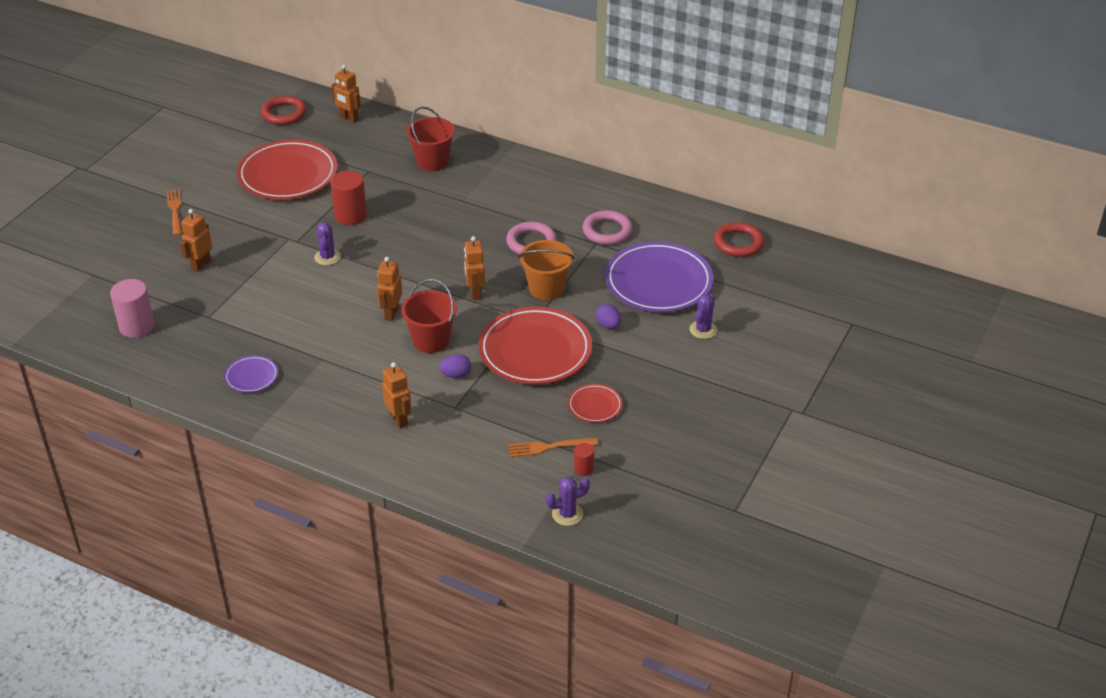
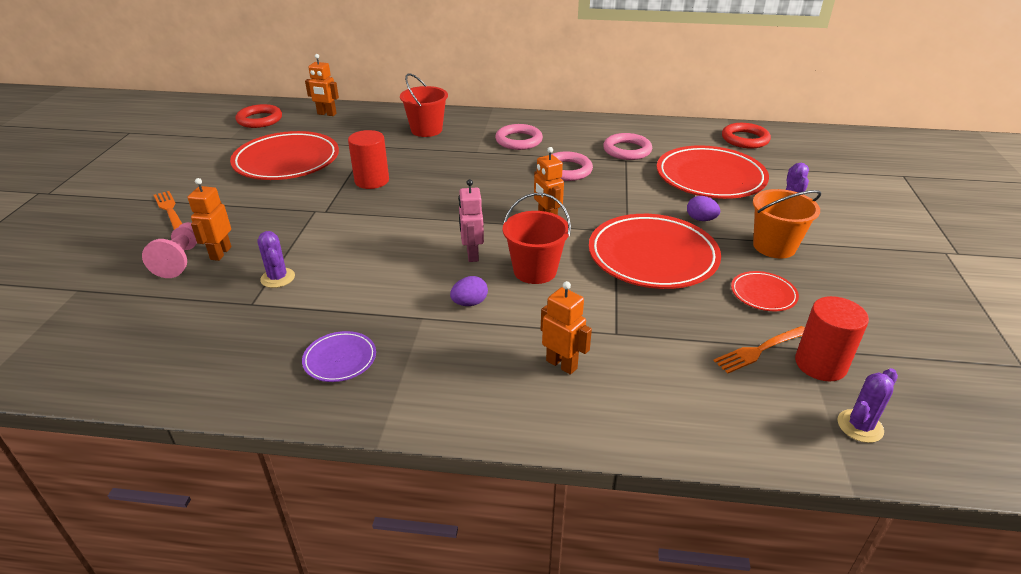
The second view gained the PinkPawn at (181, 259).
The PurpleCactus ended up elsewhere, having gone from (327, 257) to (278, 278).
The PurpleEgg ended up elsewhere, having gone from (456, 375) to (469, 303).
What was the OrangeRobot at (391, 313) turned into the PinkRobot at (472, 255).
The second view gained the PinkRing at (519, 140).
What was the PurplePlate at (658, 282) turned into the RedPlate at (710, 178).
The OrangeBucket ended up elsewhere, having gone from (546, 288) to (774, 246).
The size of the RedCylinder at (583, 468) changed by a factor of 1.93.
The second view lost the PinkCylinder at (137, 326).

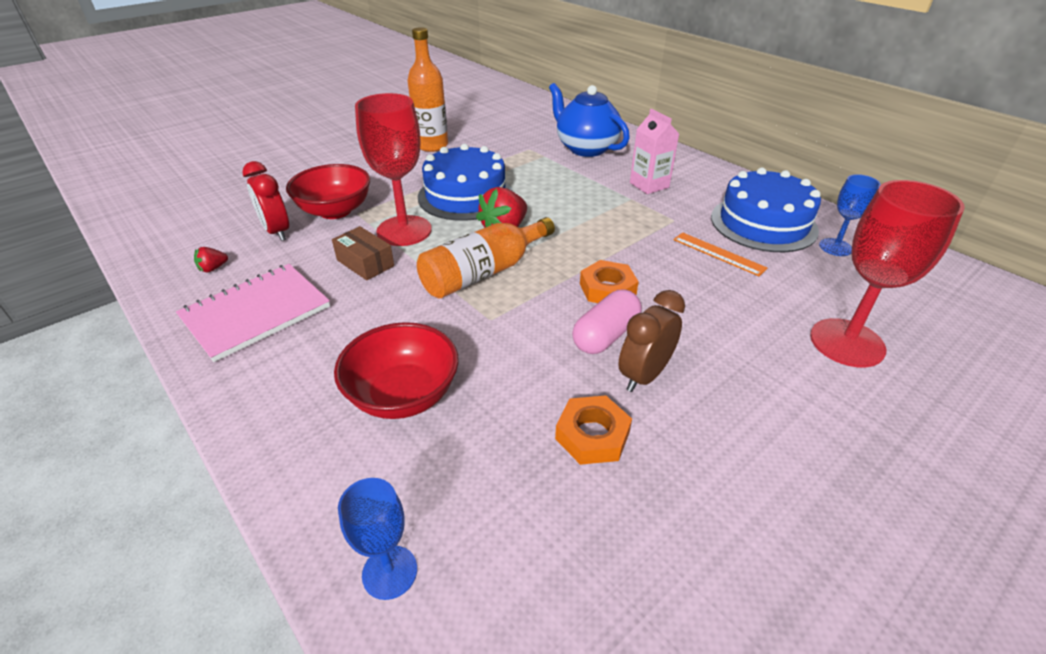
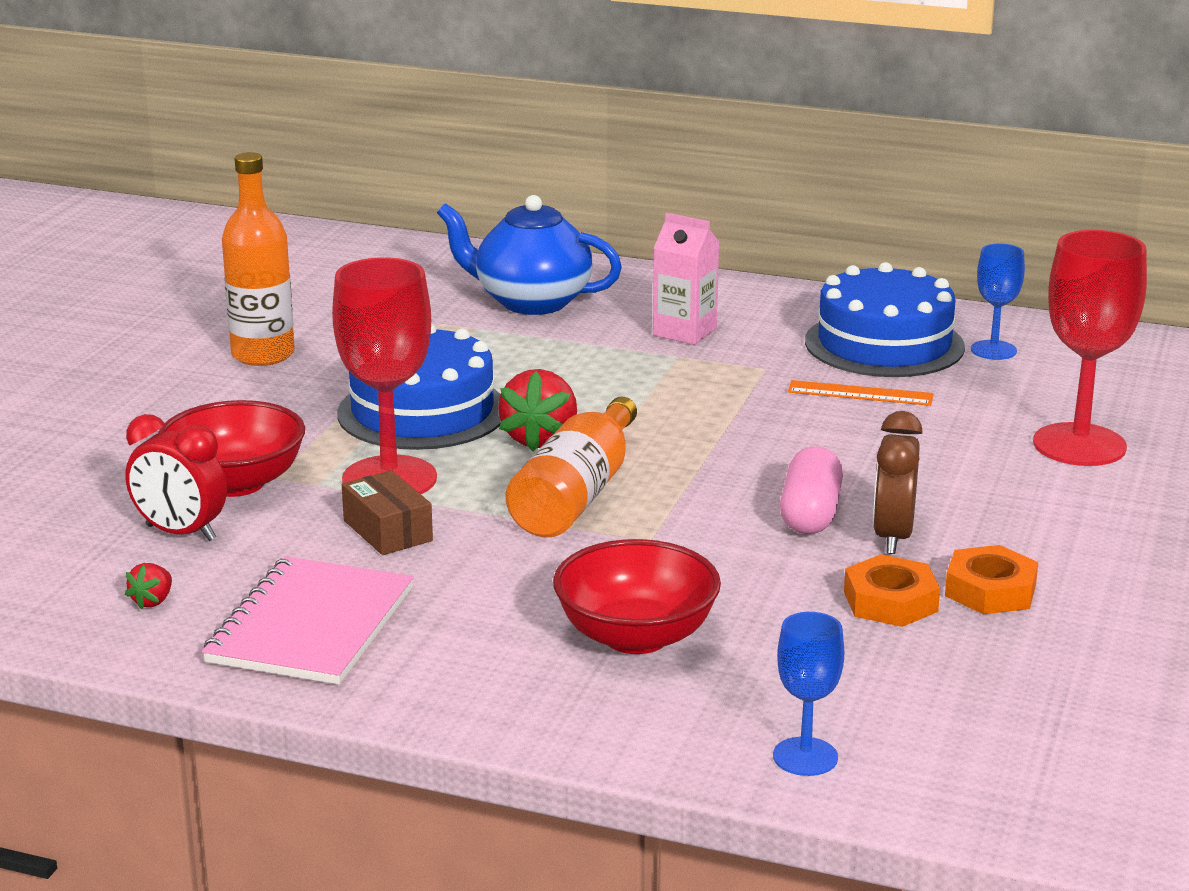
The BrownBox at (365, 263) ended up facing another way, 45 degrees clockwise from before.
The OrangeNut ended up elsewhere, having gone from (607, 289) to (990, 590).

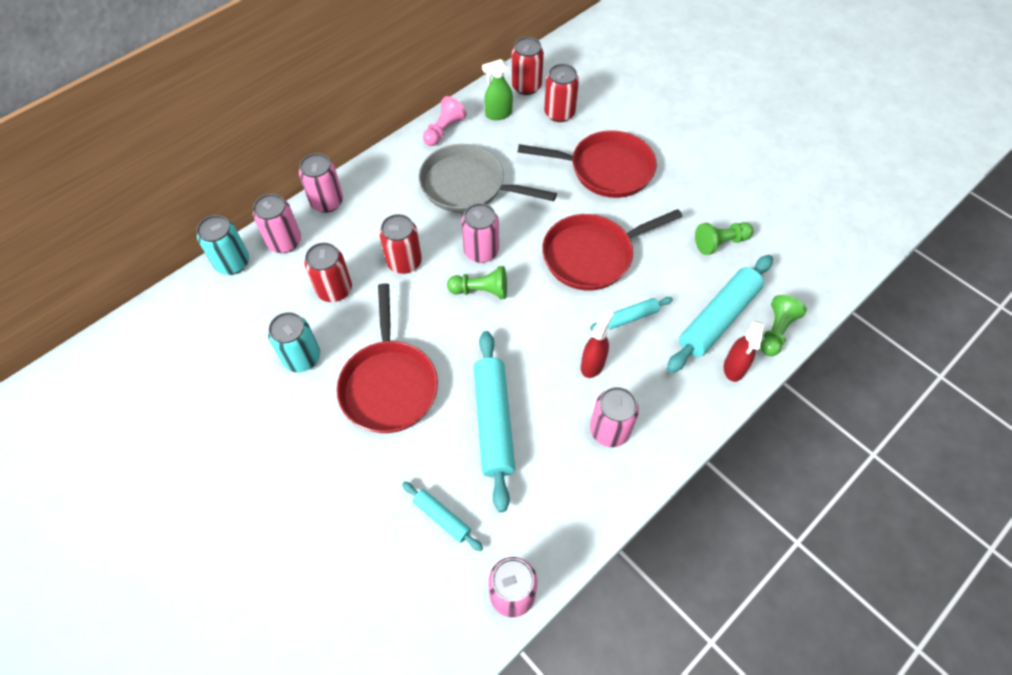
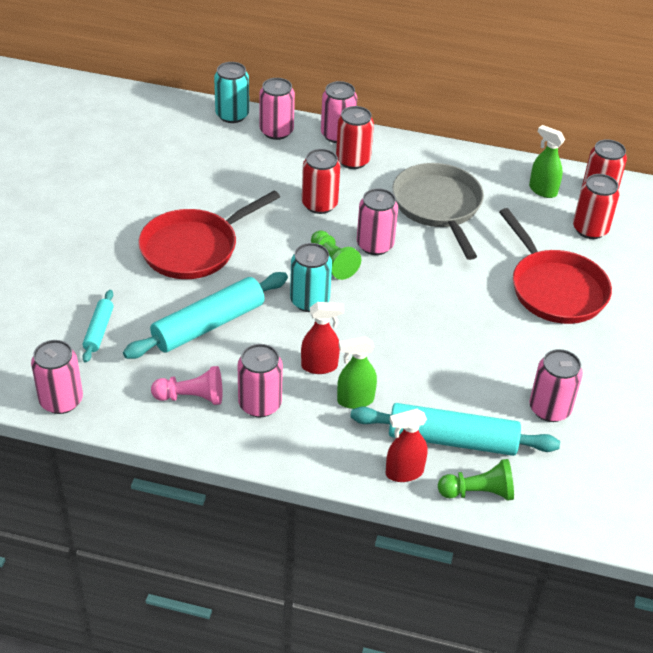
The PinkPawn ended up elsewhere, having gone from (444, 130) to (191, 397).
The TurquoiseCan ended up elsewhere, having gone from (302, 358) to (309, 301).
The RedCan ended up elsewhere, having gone from (334, 290) to (353, 160).
The second view gained the GreenSprayBottle at (355, 400).
Where the GreenPawn stood at (720, 243), the PinkCan came to stand at (549, 409).
The second view lost the RedPan at (592, 255).
The second view lost the TurquoiseRollingPin at (630, 317).

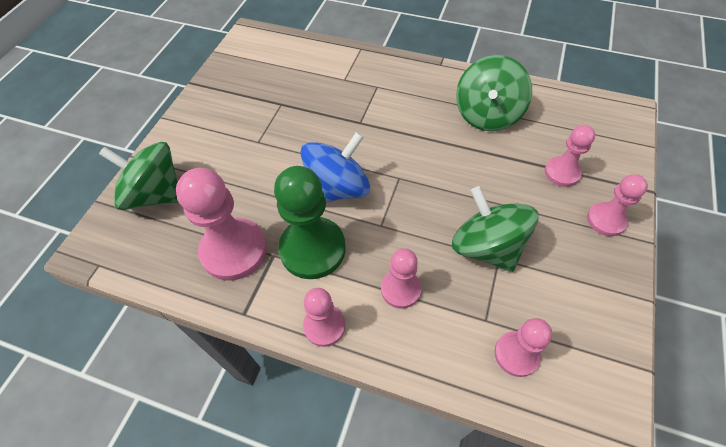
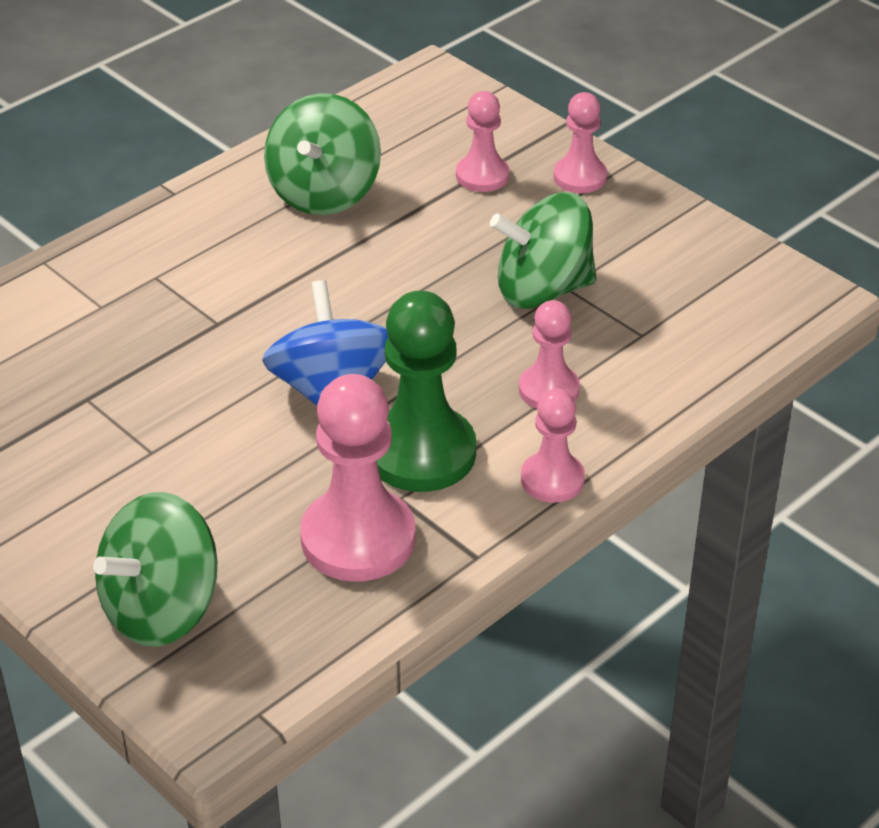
The GreenSpinningTop at (487, 115) ended up facing another way, 60 degrees clockwise from before.
The second view lost the PinkPawn at (516, 354).

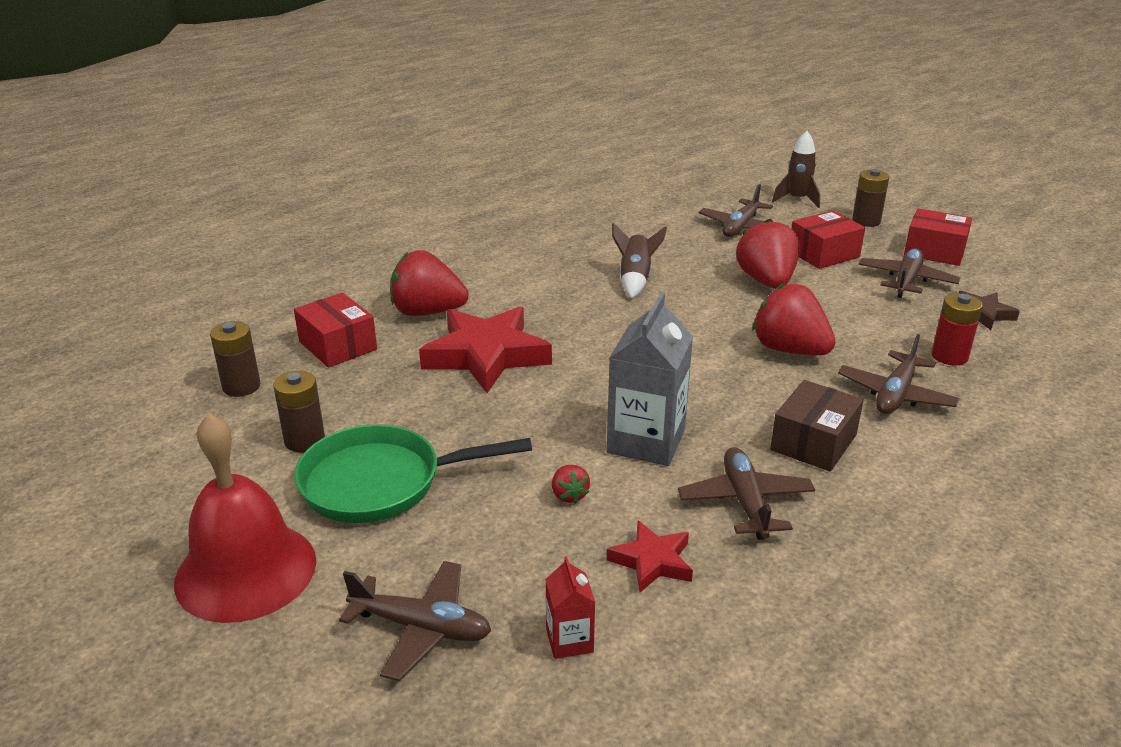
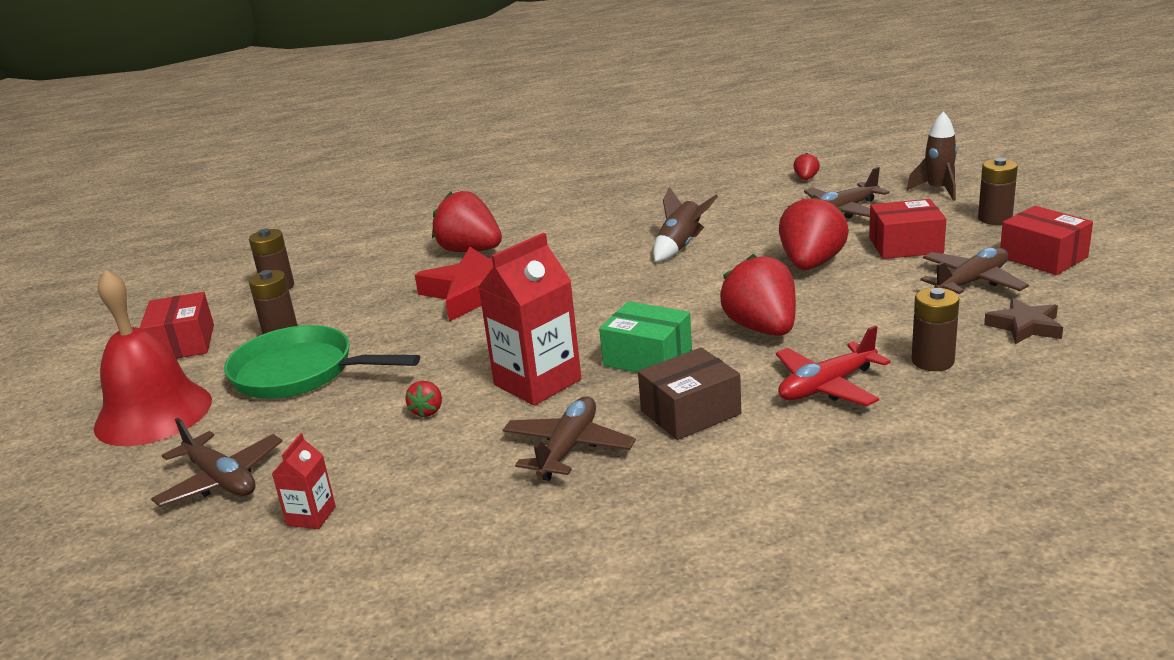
The RedBox ended up elsewhere, having gone from (338, 345) to (183, 343).
What was the GreyCarton at (646, 441) turned into the RedCarton at (537, 382).
The second view gained the GreenBox at (647, 357).
What was the BrownPlane at (895, 394) turned into the RedPlane at (826, 386).
The second view gained the RedStrawberry at (806, 178).
What was the RedBattery at (949, 356) turned into the BrownBattery at (932, 361).
The second view lost the RedStar at (652, 561).

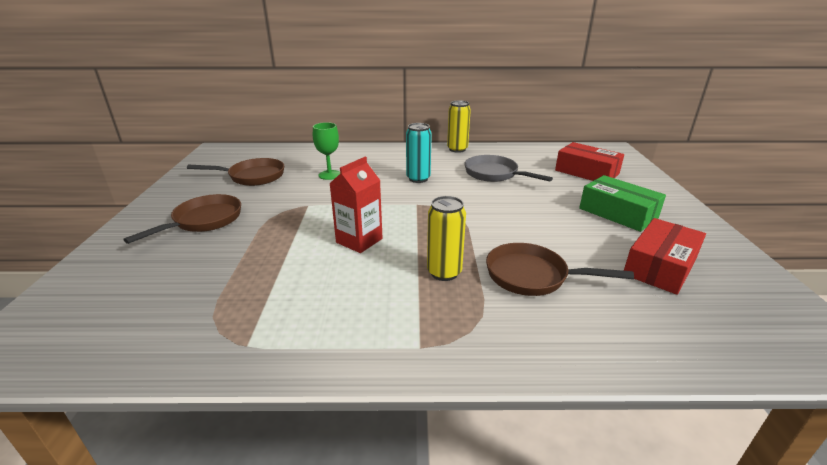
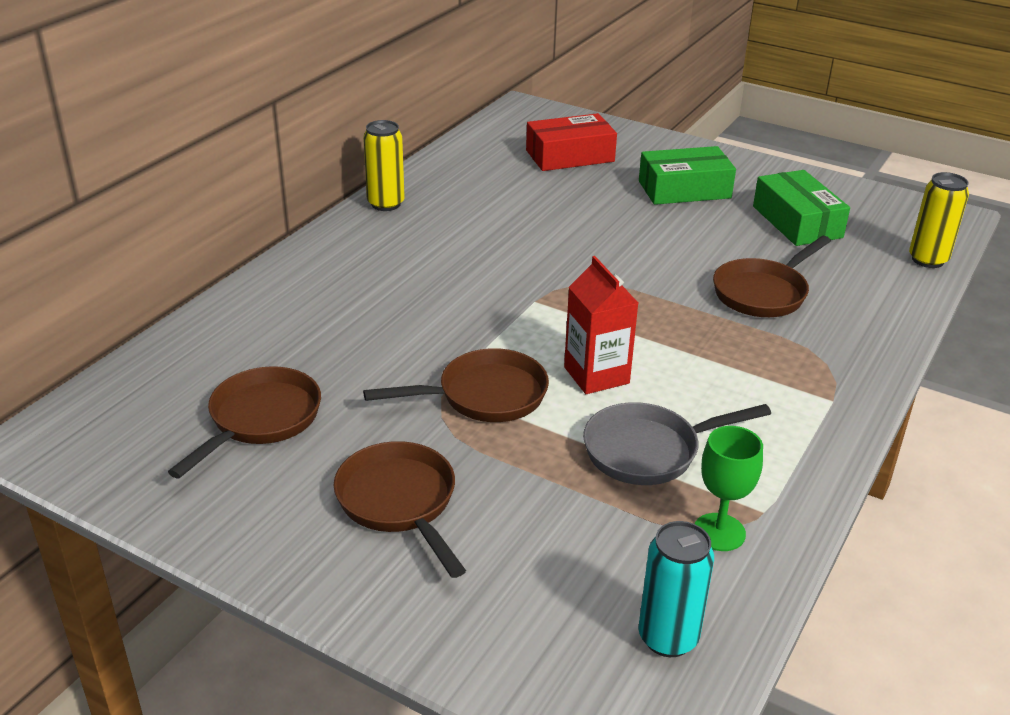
The second view gained the BrownPan at (484, 396).
The GreyPan ended up elsewhere, having gone from (494, 174) to (649, 451).
The TurquoiseCan ended up elsewhere, having gone from (418, 179) to (668, 638).
The GreenGoblet ended up elsewhere, having gone from (329, 175) to (719, 532).
What was the RedBox at (660, 266) turned into the GreenBox at (797, 222).
The YellowCan ended up elsewhere, having gone from (444, 272) to (927, 260).

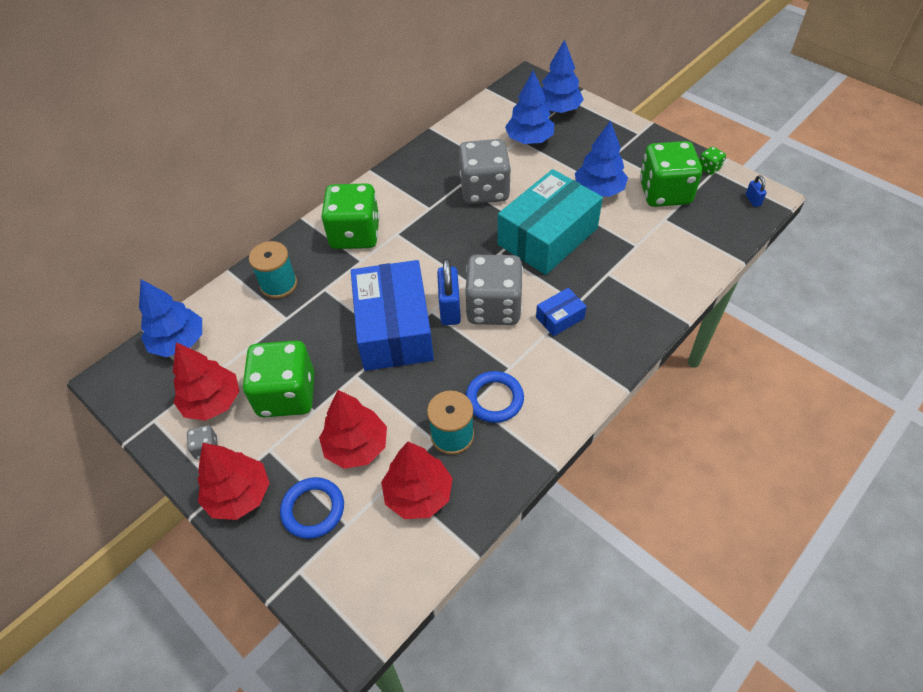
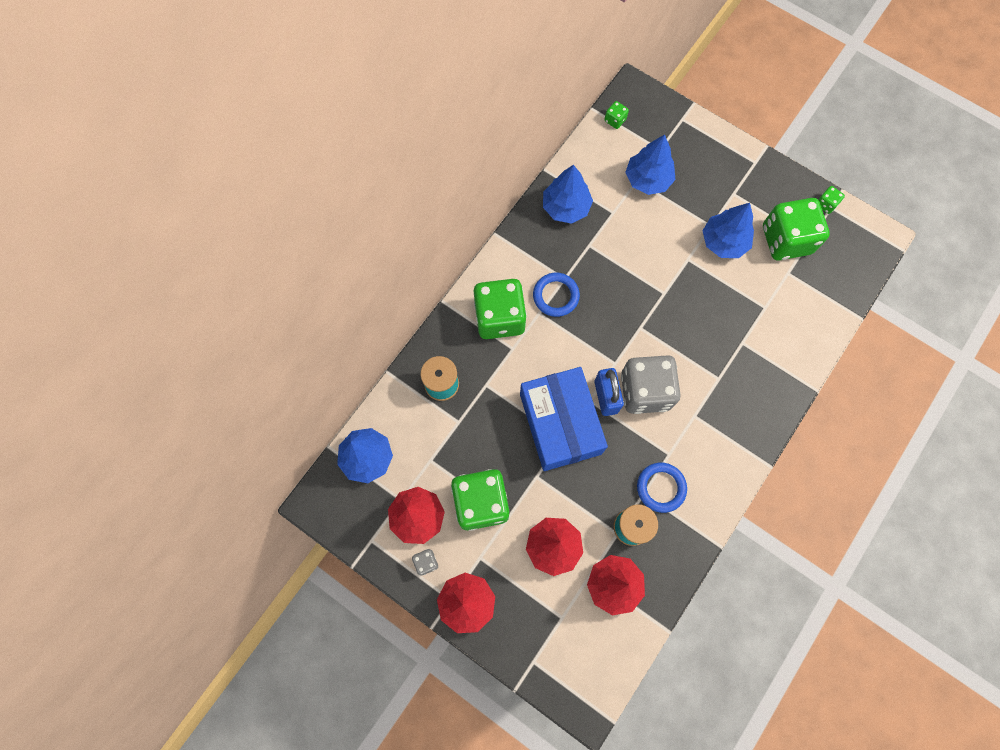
The BlueRing ended up elsewhere, having gone from (313, 509) to (556, 296).
The BlueTree ended up elsewhere, having gone from (558, 109) to (566, 207).
The second view gained the GreenDice at (615, 120).
The second view lost the GreyDice at (484, 190).
The second view lost the TurquoiseBox at (547, 236).
The second view lost the BlueBox at (560, 318).
The second view lost the BluePadlock at (753, 200).

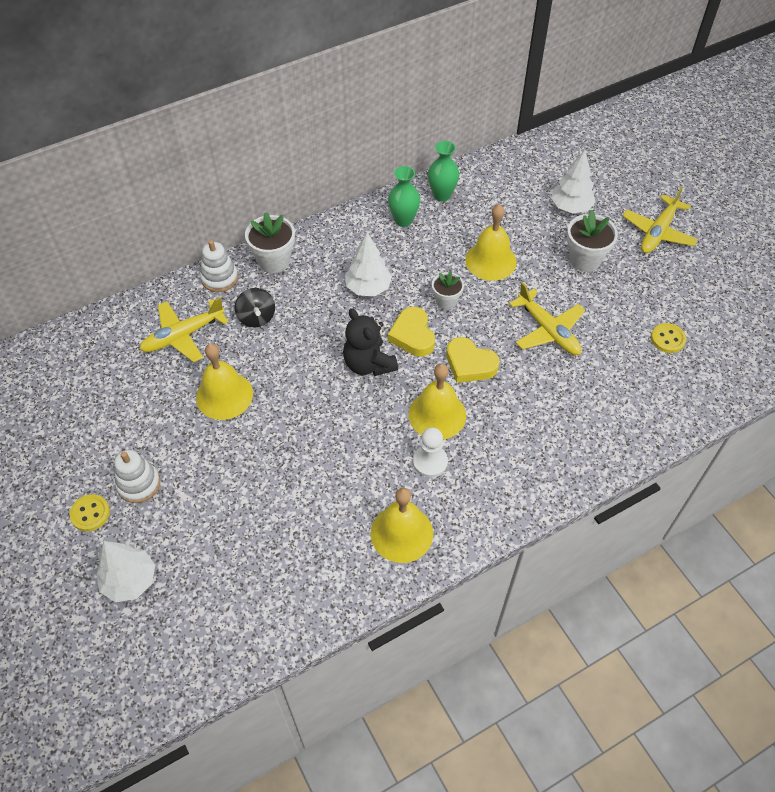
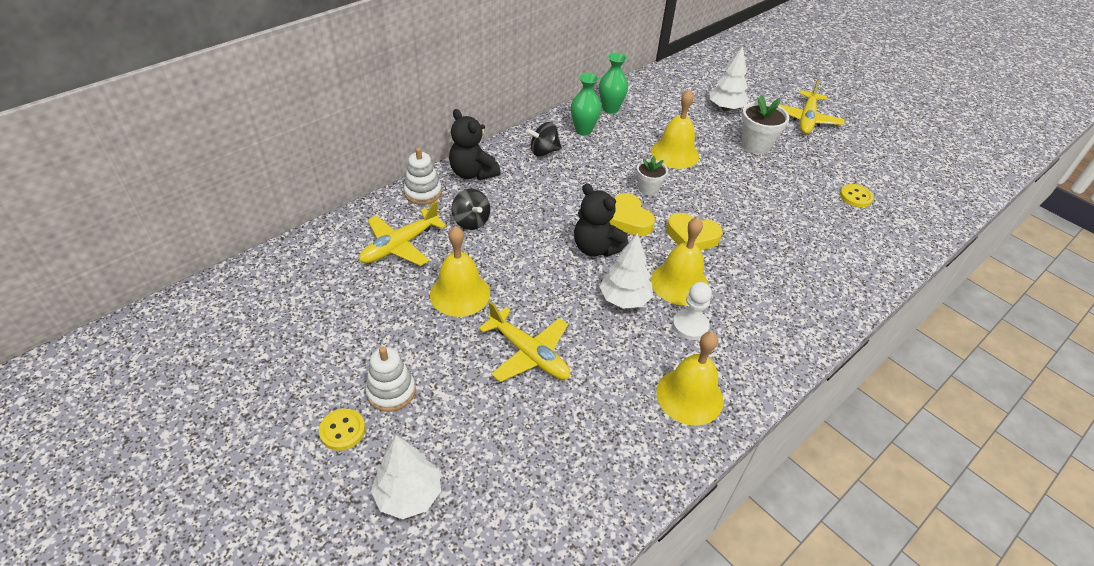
Where the WhiteFlowerPot stood at (274, 261), the BlackTeddyBear came to stand at (472, 173).
The YellowPlane ended up elsewhere, having gone from (548, 330) to (528, 353).
The second view gained the BlackSpinningTop at (543, 151).
The WhiteTree ended up elsewhere, having gone from (368, 287) to (624, 299).

